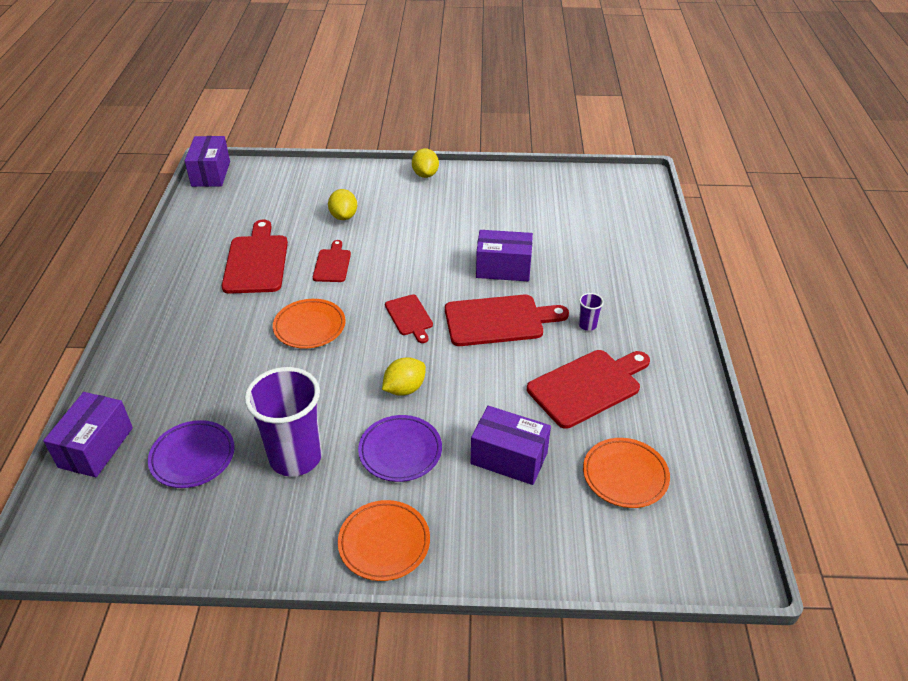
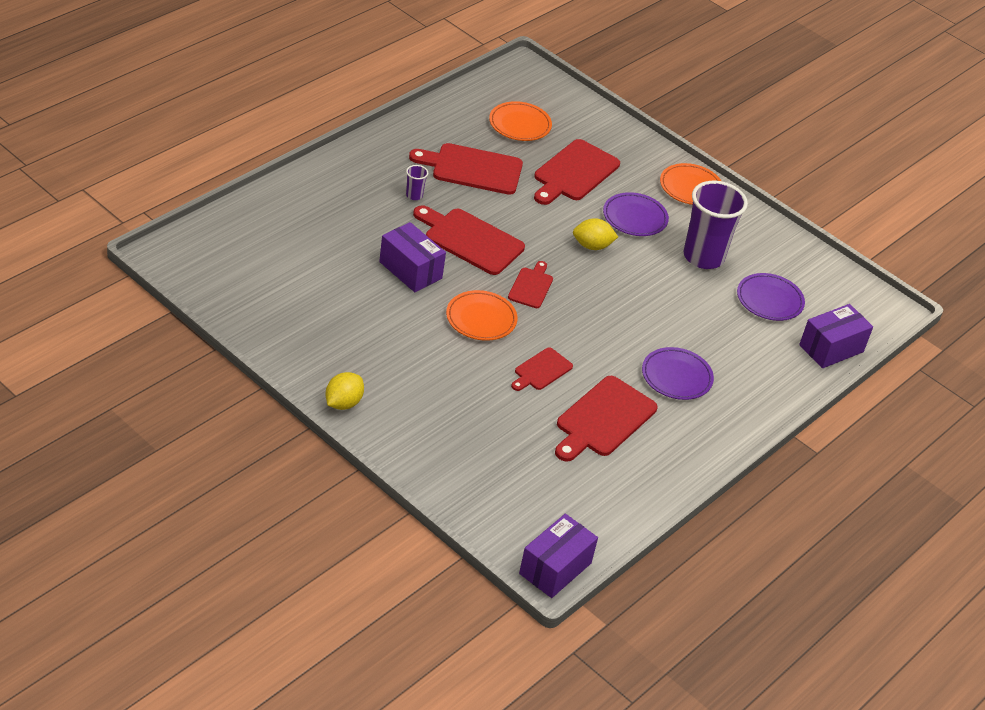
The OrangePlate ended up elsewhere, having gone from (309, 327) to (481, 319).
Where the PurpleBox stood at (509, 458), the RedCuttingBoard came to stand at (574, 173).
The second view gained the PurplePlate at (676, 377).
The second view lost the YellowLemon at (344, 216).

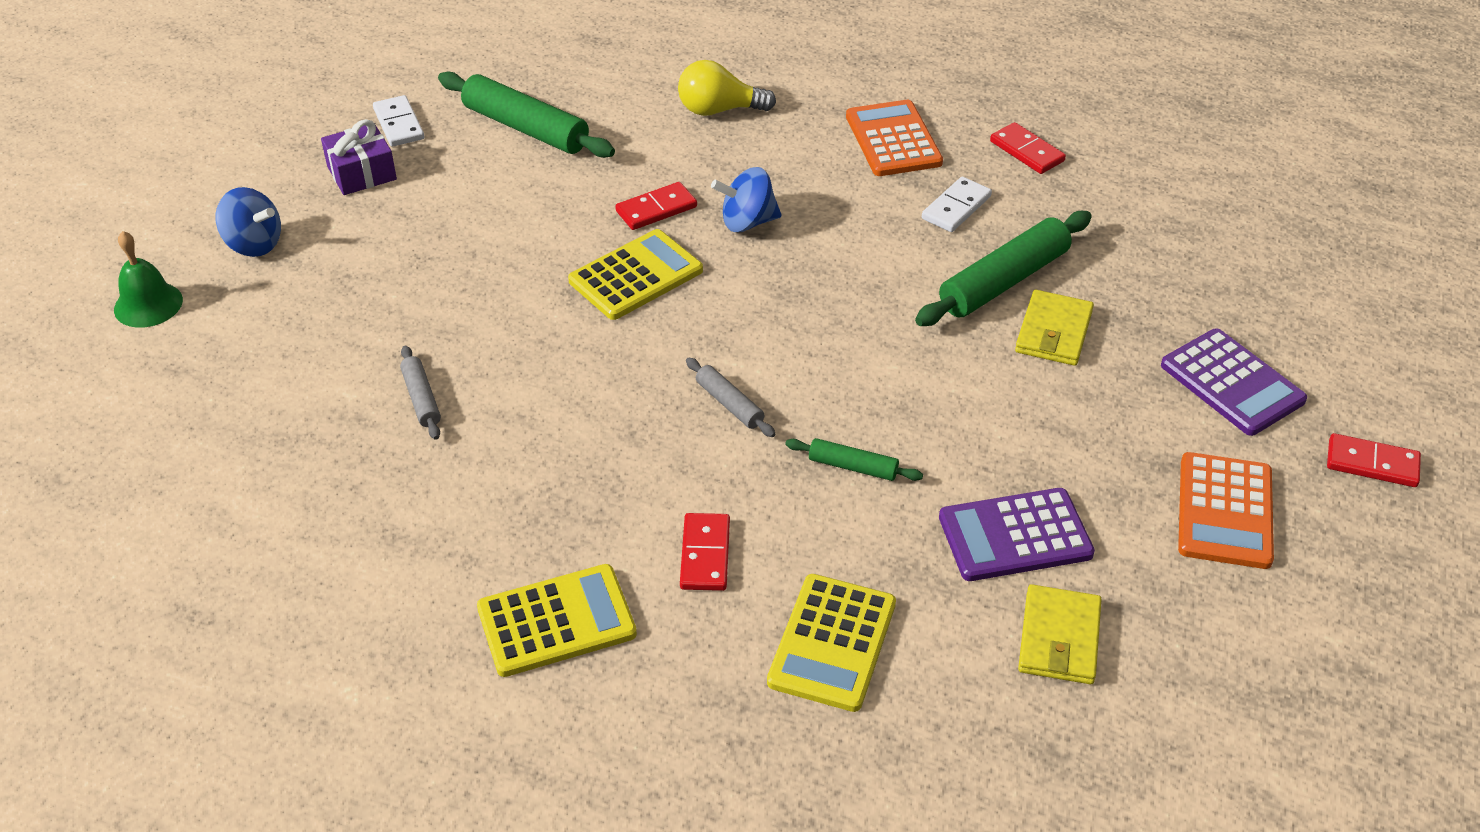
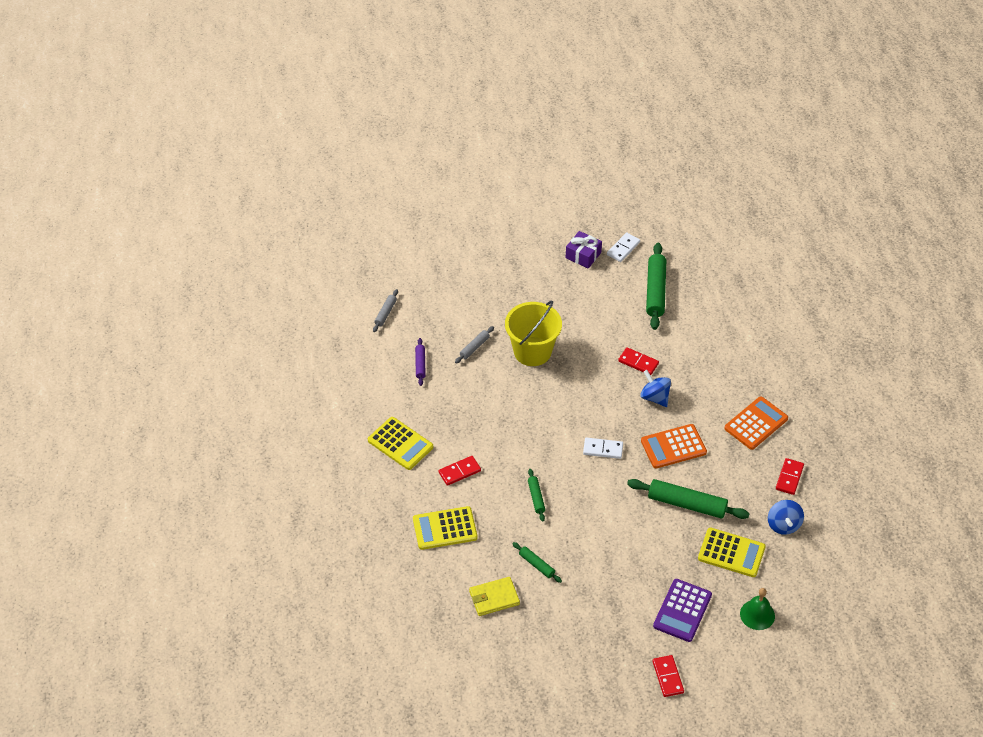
The GreyRollingPin ended up elsewhere, having gone from (729, 404) to (385, 313).
The second view gained the PurpleRollingPin at (420, 364).
The second view gained the YellowBucket at (532, 351).
Where the PurpleCalculator stood at (1015, 536), the GreenRollingPin came to stand at (536, 565).
The WhiteDomino ended up elsewhere, having gone from (956, 208) to (603, 449).
The OrangeCalculator ended up elsewhere, having gone from (1225, 511) to (673, 447).
The YellowCalculator ended up elsewhere, having gone from (635, 276) to (731, 553).
The GreenBell ended up elsewhere, having gone from (148, 304) to (757, 614).
The BlueSpinningTop ended up elsewhere, having gone from (254, 244) to (783, 525).
The second view lost the YellowLightBulb at (719, 110).
The second view lost the YellowWallet at (1053, 332).

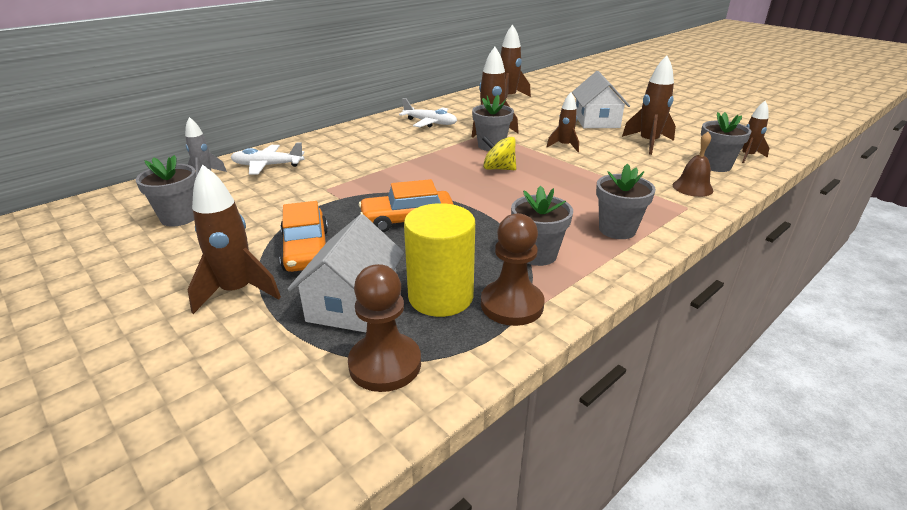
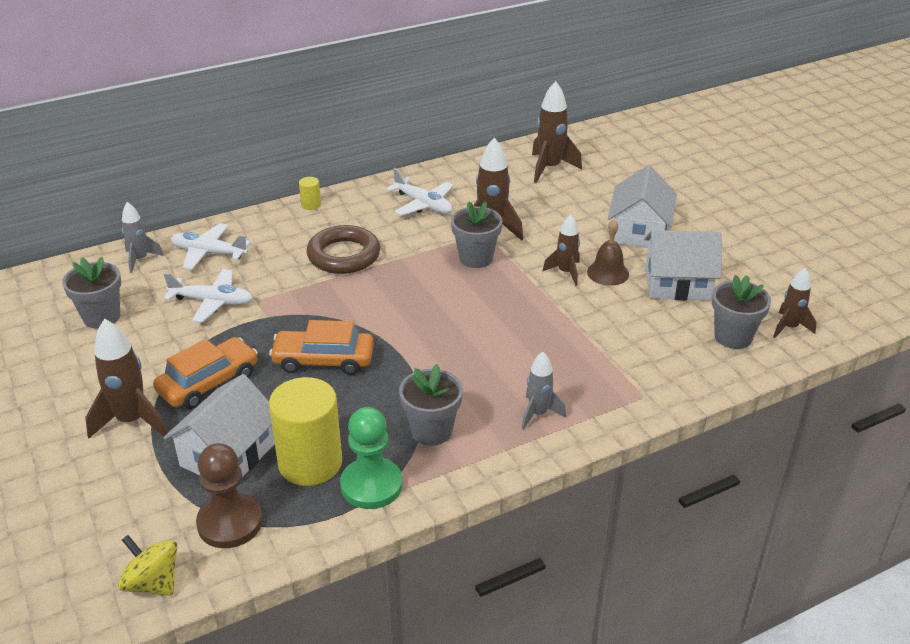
The YellowSpinningTop ended up elsewhere, having gone from (498, 168) to (153, 582).
The OrangeCar at (306, 250) ended up facing another way, 135 degrees counterclockwise from before.
The second view gained the WhitePlane at (212, 302).
The second view gained the YellowCylinder at (311, 205).
The second view gained the BrownRing at (344, 255).
What was the BrownPawn at (512, 305) turned into the GreenPawn at (371, 485).
Where the GreyFlowerPot stood at (617, 230), the GreyRocket came to stand at (538, 414).
The BrownBell ended up elsewhere, having gone from (692, 187) to (607, 273).
Where the BrownRocket stood at (648, 143), the WhiteHouse came to stand at (677, 284).

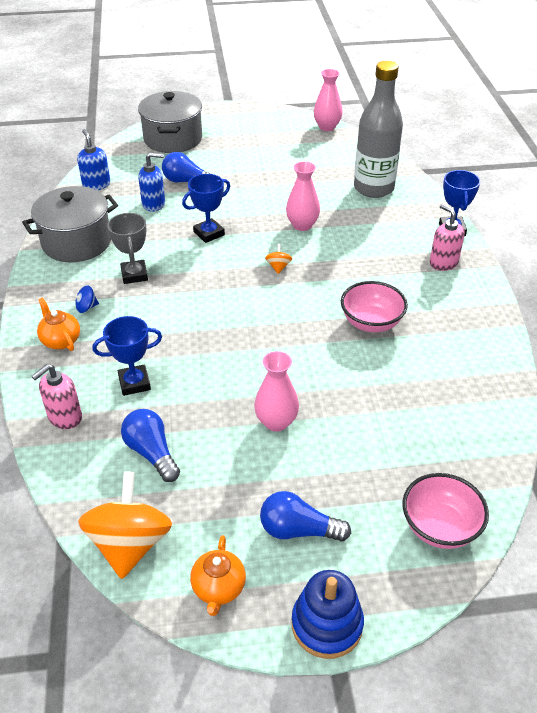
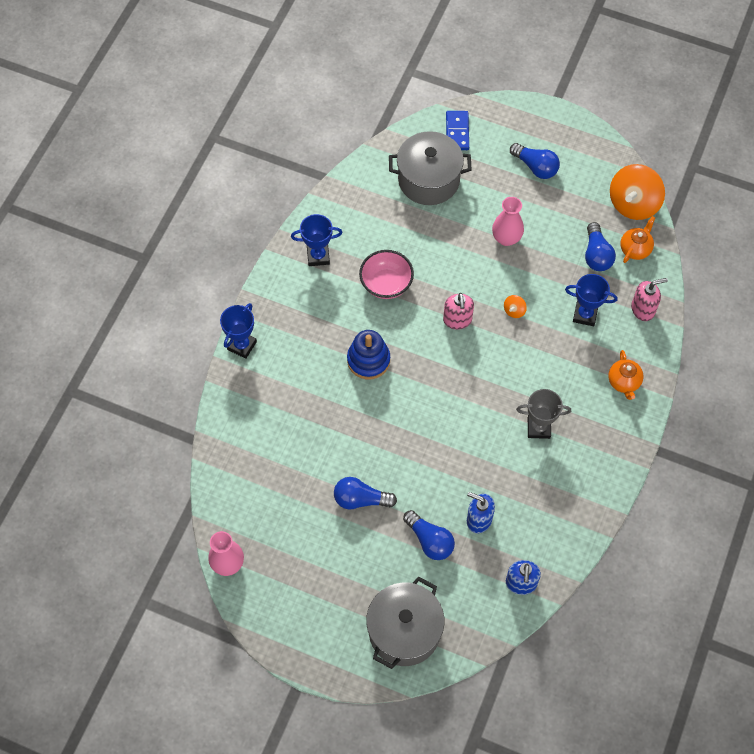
The BlueTrophy ended up elsewhere, having gone from (209, 233) to (318, 256).
The second view gained the BlueLightBulb at (360, 499).
The BlueStackingToy ended up elsewhere, having gone from (327, 624) to (368, 360).
The GreyPot ended up elsewhere, having gone from (77, 242) to (428, 180).
The PinkSoapDispenser ended up elsewhere, having gone from (443, 262) to (457, 320).
Where the PinkBowl stood at (439, 527), the BlueDomino came to stand at (457, 132).
The OrangeSpinningTop ended up elsewhere, having gone from (278, 267) to (514, 311).
The GreyTrophy at (134, 275) ended up facing another way, 75 degrees clockwise from before.
The OrangeTeapot ended up elsewhere, having gone from (218, 588) to (635, 249).
The second view lost the BlueSpinningTop at (86, 307).
The second view lost the PinkVase at (302, 225).
The second view lost the GreyBottle at (373, 188).

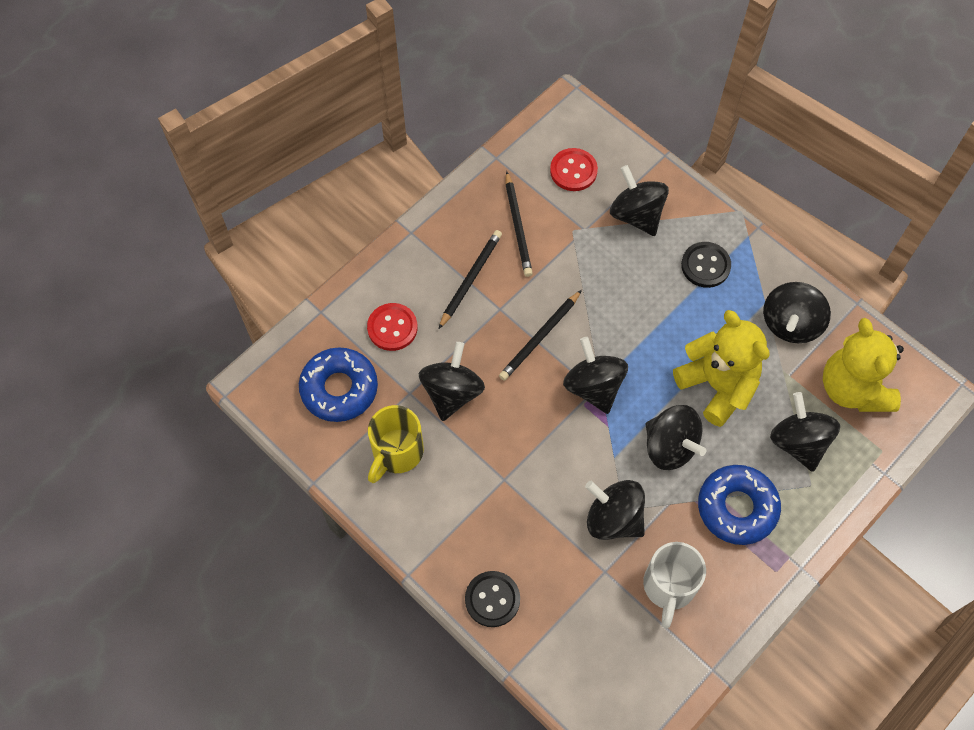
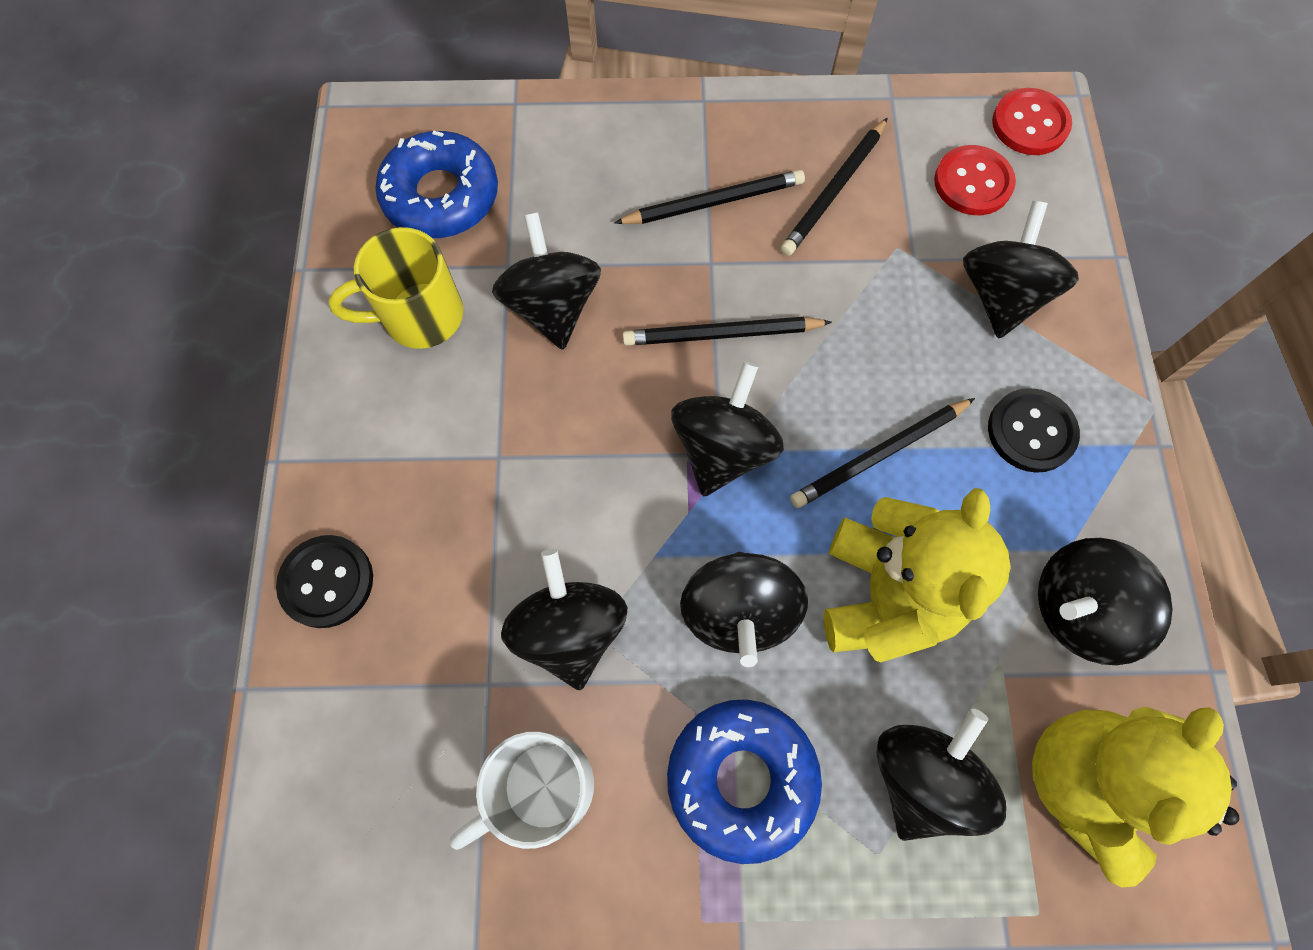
The BlackSpinningTop at (452, 392) ended up facing another way, 75 degrees counterclockwise from before.
The second view gained the BlackPencil at (880, 455).
The RedButton ended up elsewhere, having gone from (392, 328) to (1029, 124).

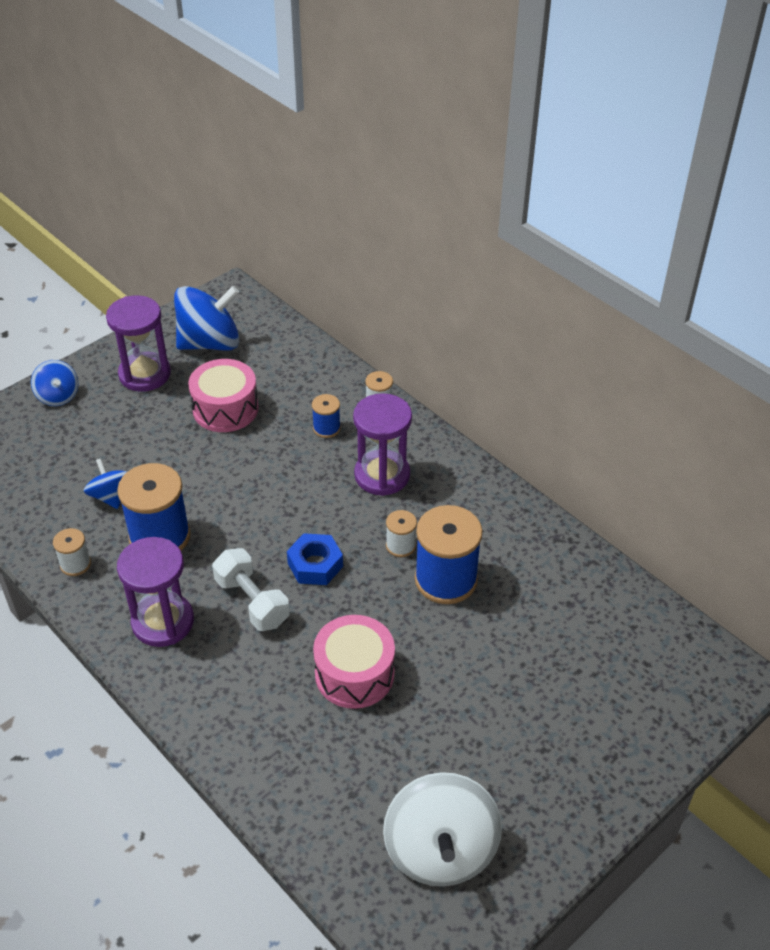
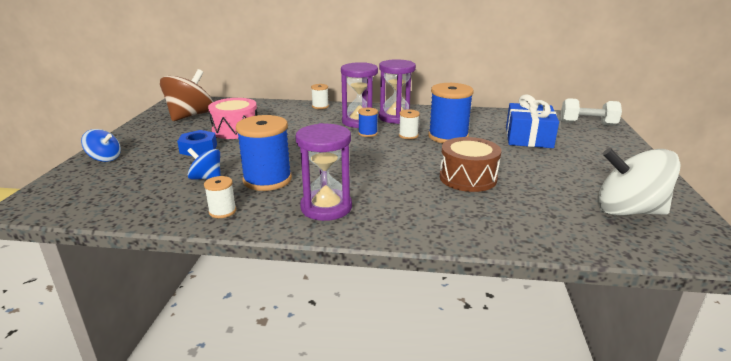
What was the BlueSpinningTop at (210, 343) turned into the BrownSpinningTop at (190, 116).
The BlueNut ended up elsewhere, having gone from (315, 565) to (198, 149).
The BlueSpool ended up elsewhere, having gone from (326, 428) to (368, 133).
The PurpleHourglass ended up elsewhere, having gone from (145, 374) to (395, 117).
What was the PinkDrum at (354, 674) turned into the BrownDrum at (468, 178).
The second view gained the BlueGift at (528, 137).
The WhiteDumbbell ended up elsewhere, having gone from (252, 601) to (587, 124).
The WhiteSpinningTop at (440, 850) ended up facing another way, 150 degrees clockwise from before.

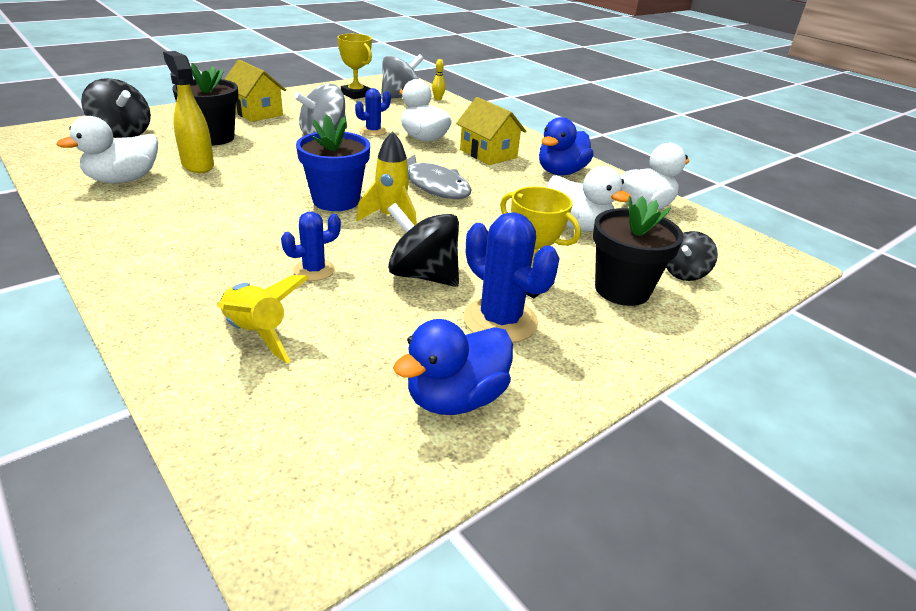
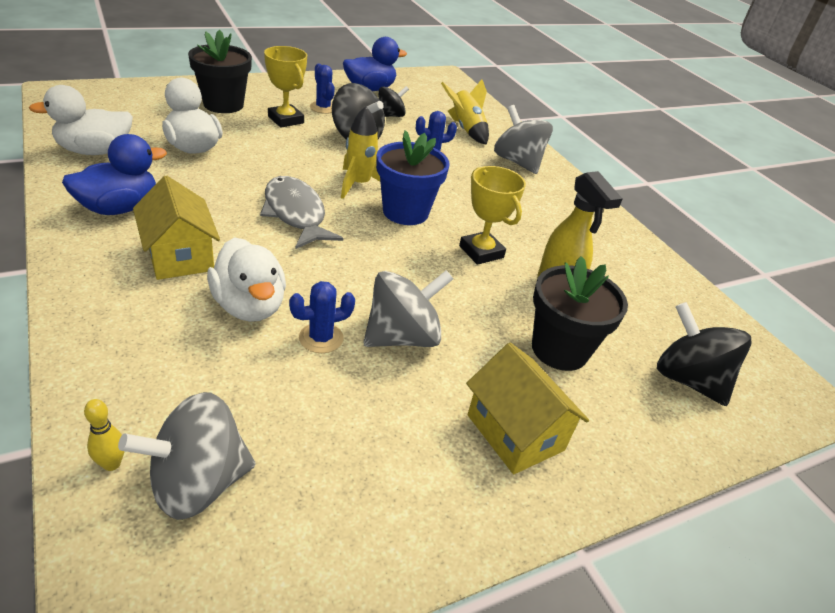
The size of the BlueCactus at (500, 321) changed by a factor of 0.59.
The BlackSpinningTop ended up elsewhere, having gone from (684, 273) to (390, 116).
The YellowTrophy ended up elsewhere, having gone from (356, 94) to (481, 252).
The second view gained the GreySpinningTop at (517, 162).
The second view lost the WhiteDuck at (123, 180).

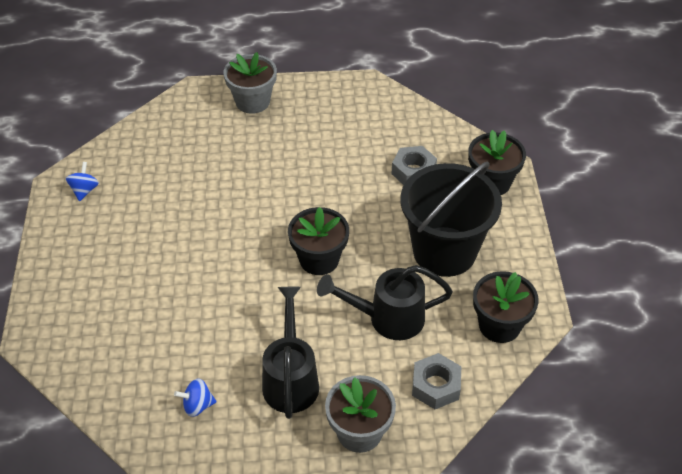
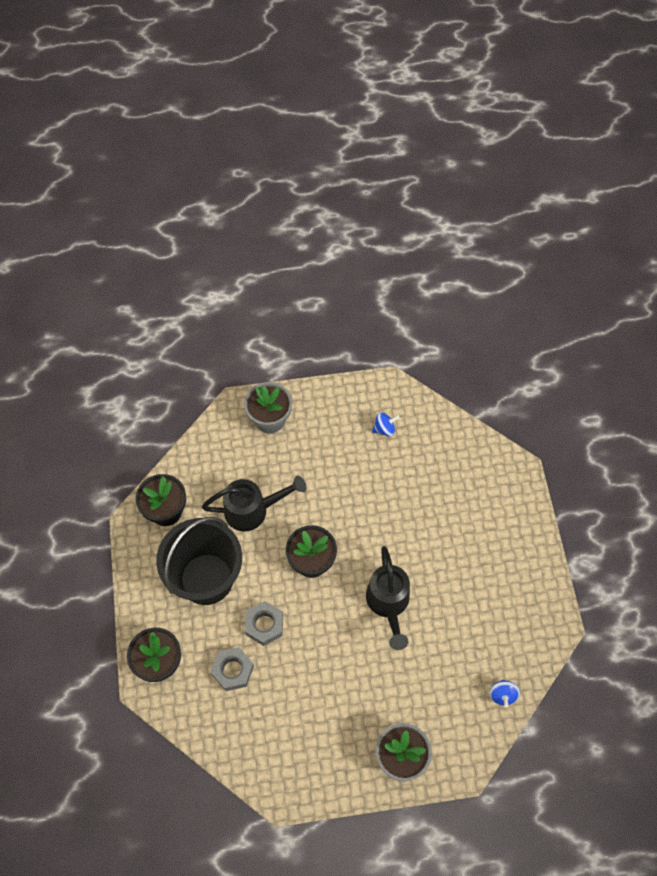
The GreyNut ended up elsewhere, having gone from (436, 386) to (264, 625).
The BlackWateringCan ended up elsewhere, having gone from (291, 379) to (388, 603).
The BlueSpinningTop ended up elsewhere, having gone from (84, 190) to (502, 695).

